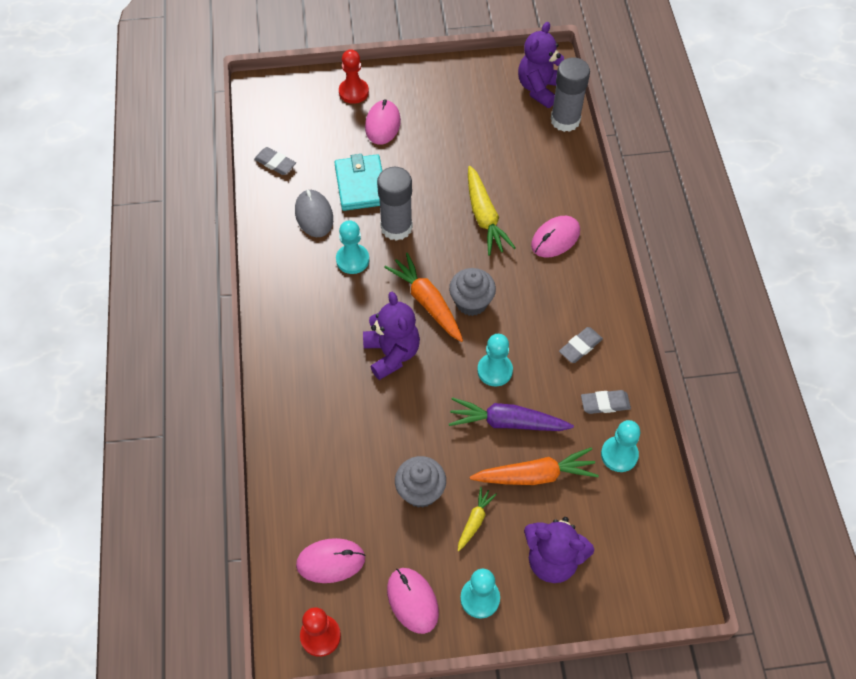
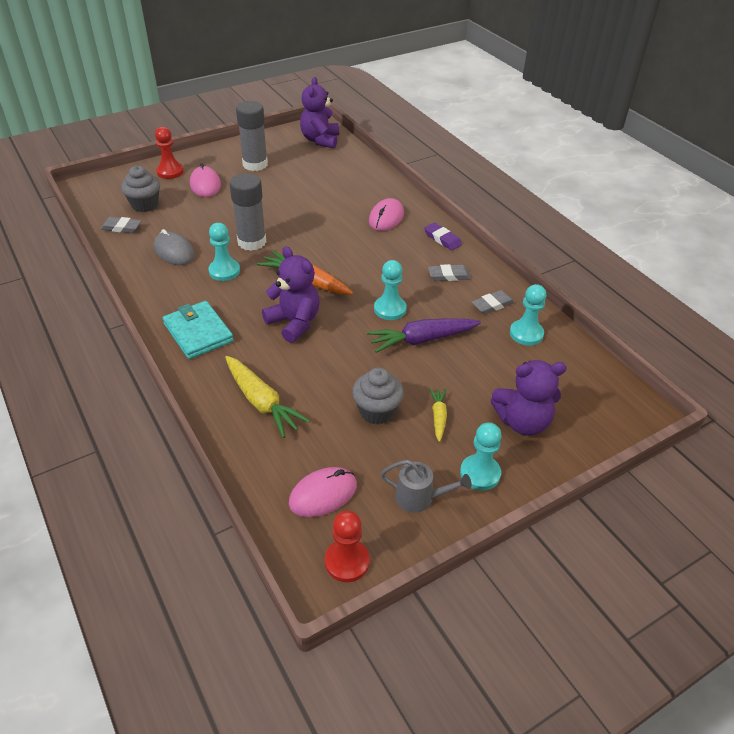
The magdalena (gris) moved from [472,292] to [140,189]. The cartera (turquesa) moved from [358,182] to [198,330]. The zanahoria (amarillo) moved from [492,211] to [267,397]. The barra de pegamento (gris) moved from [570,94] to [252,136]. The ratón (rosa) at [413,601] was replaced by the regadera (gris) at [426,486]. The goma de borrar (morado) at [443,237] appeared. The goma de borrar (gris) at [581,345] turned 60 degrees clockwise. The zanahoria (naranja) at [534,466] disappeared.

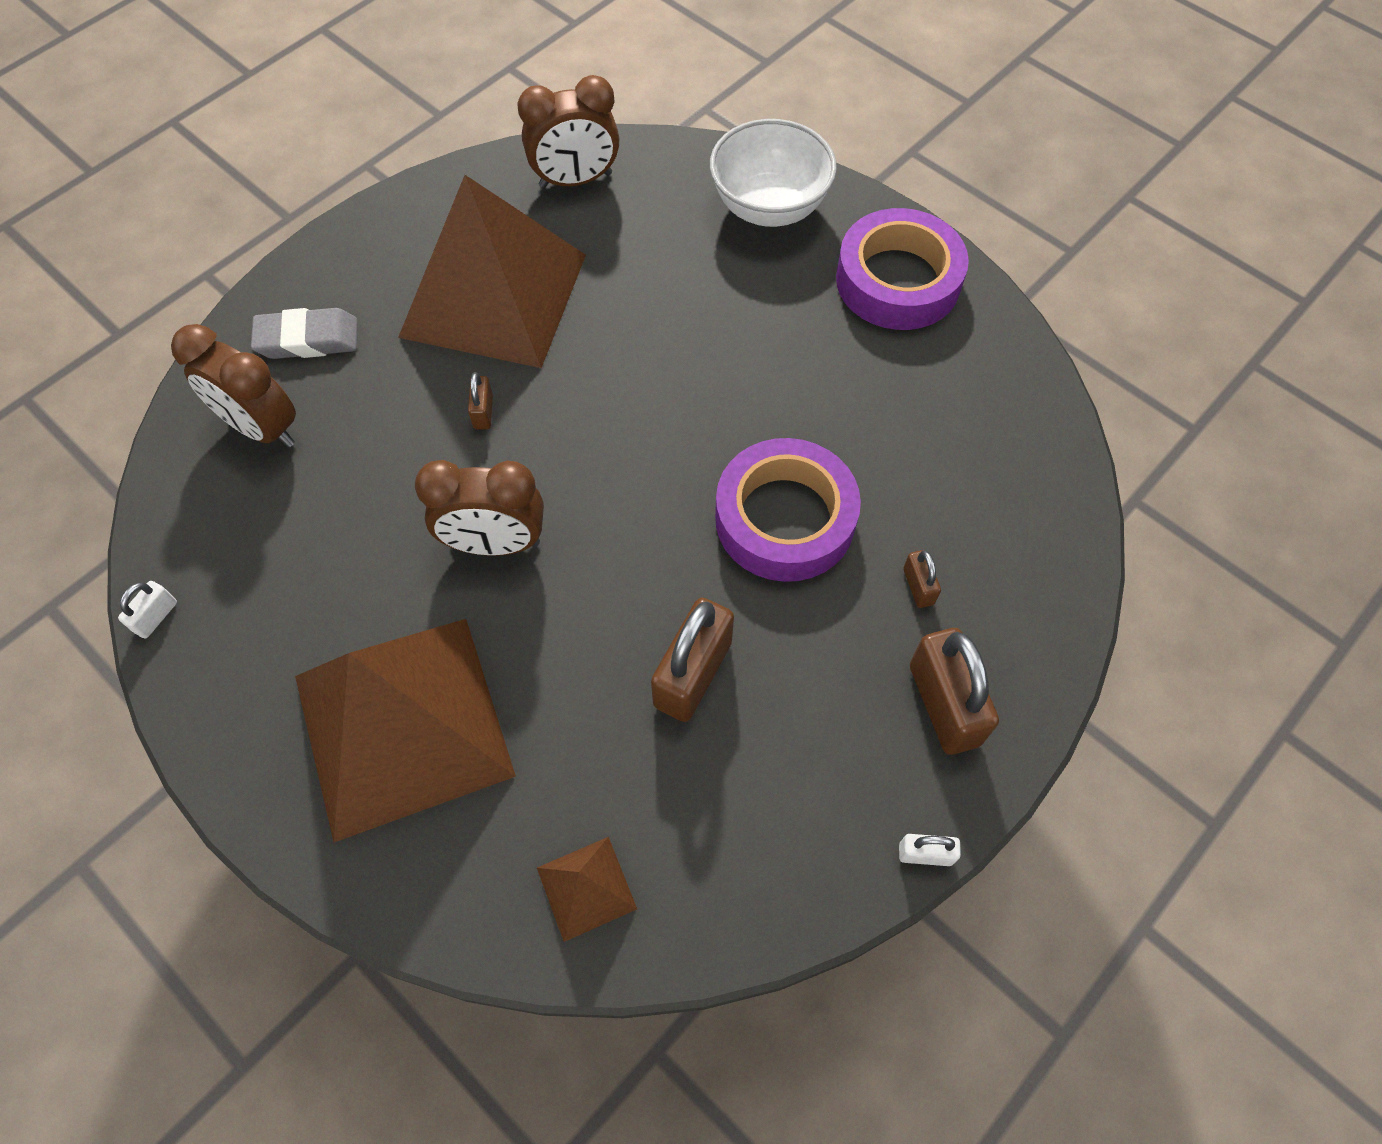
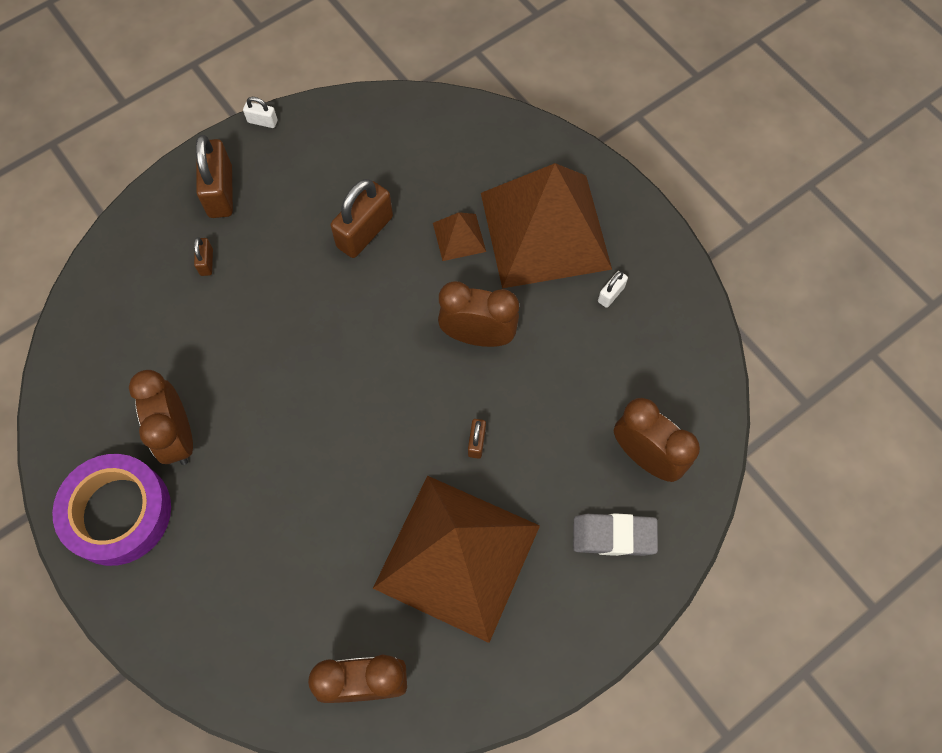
The despertador (marrón) at [161,417] appeared. The pirámide (marrón) moved from [587,889] to [459,236]. The candado (blanco) moved from [147,609] to [613,289]. The cuenco (blanco) at [773,173] disappeared. The cinta adhesiva (morado) at [788,510] disappeared.

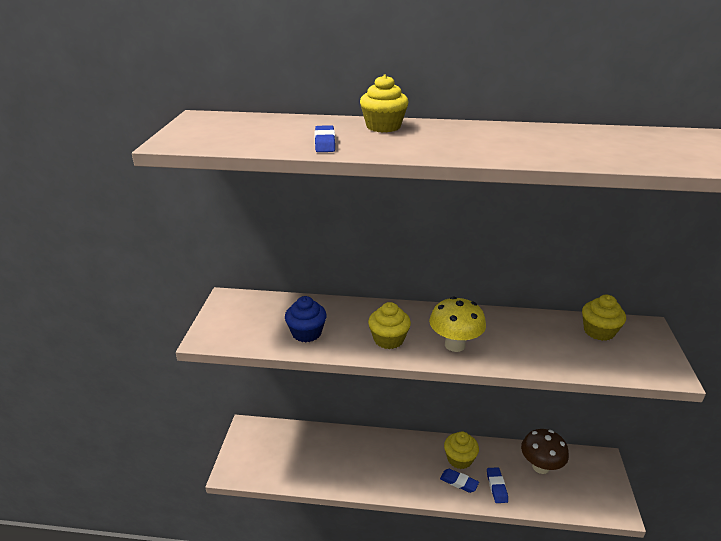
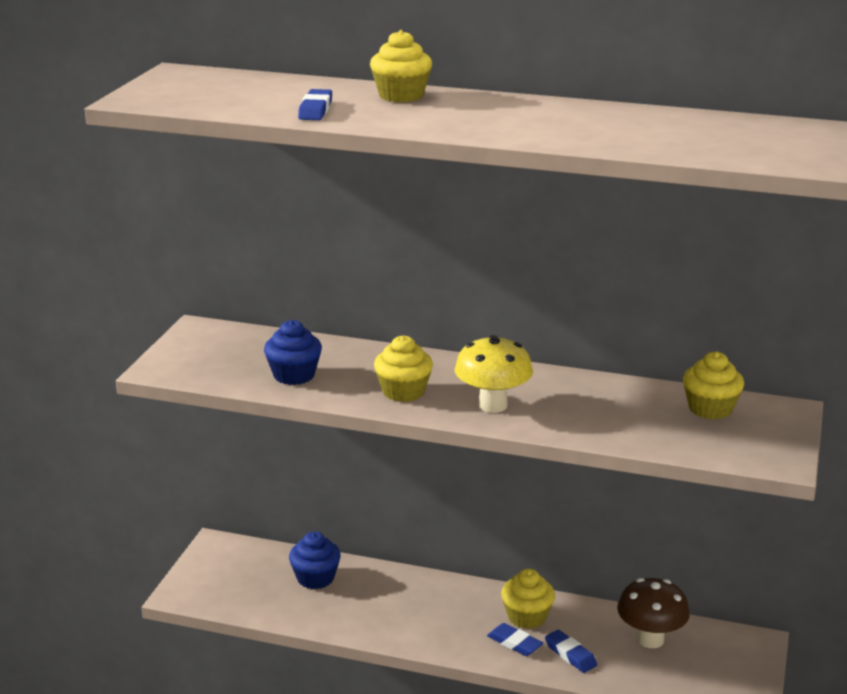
The magdalena (azul) at [315,560] appeared. The goma de borrar (azul) at [497,485] turned 45 degrees counterclockwise.

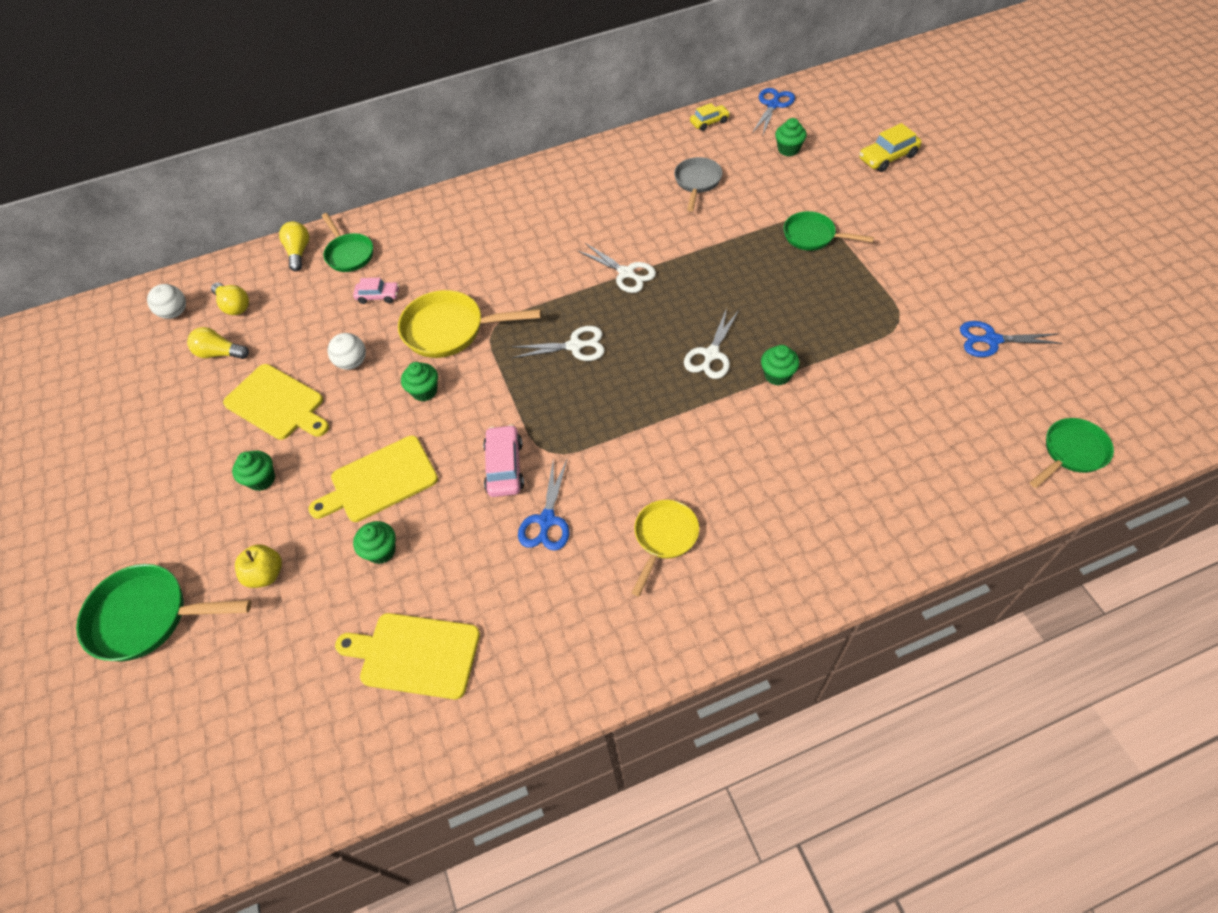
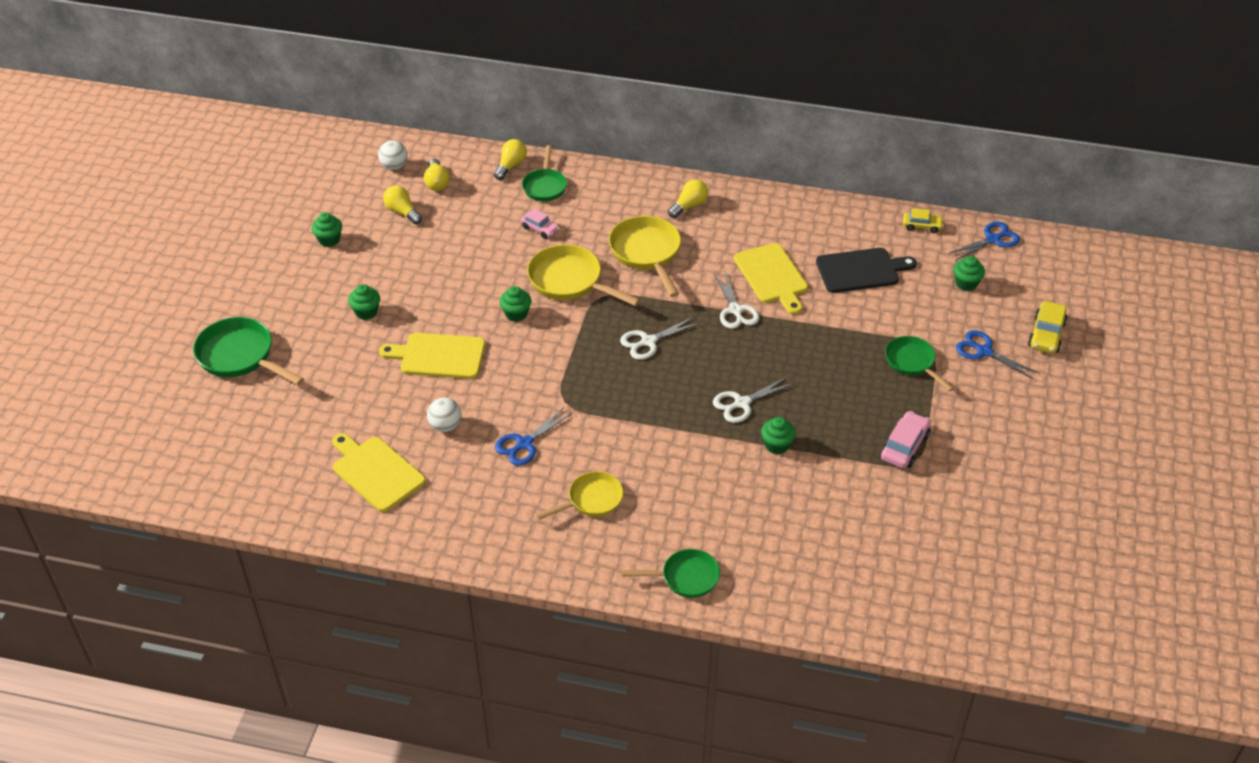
The magdalena (verde) moved from [374,542] to [327,229]. The pelota (blanco) moved from [346,351] to [444,415]. The sartén (amarillo) at [645,256] appeared. The tijeras (blanco) at [558,343] turned 120 degrees clockwise. The sartén (verde) moved from [1072,453] to [671,573]. The bombilla (amarillo) at [688,198] appeared. The tabla de cortar (amarillo) moved from [276,402] to [771,278]. The sartén (gris) at [698,184] was replaced by the tabla de cortar (negro) at [866,270]. The coche (rosa) moved from [503,460] to [905,440]. The tijeras (azul) moved from [1011,339] to [997,355]. The coche (amarillo) at [890,147] turned 75 degrees counterclockwise. The manzana (amarillo) at [258,566] disappeared.

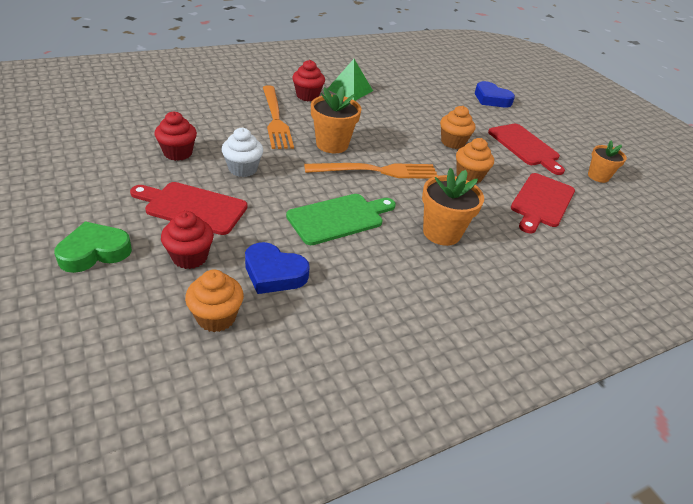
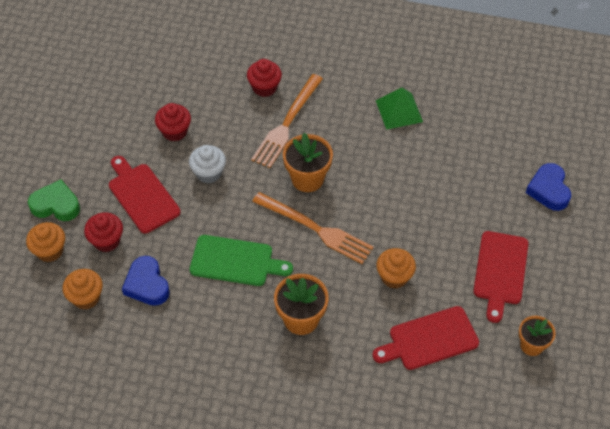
The magdalena (naranja) moved from [457,127] to [45,242]. The magdalena (rojo) moved from [308,80] to [264,78].

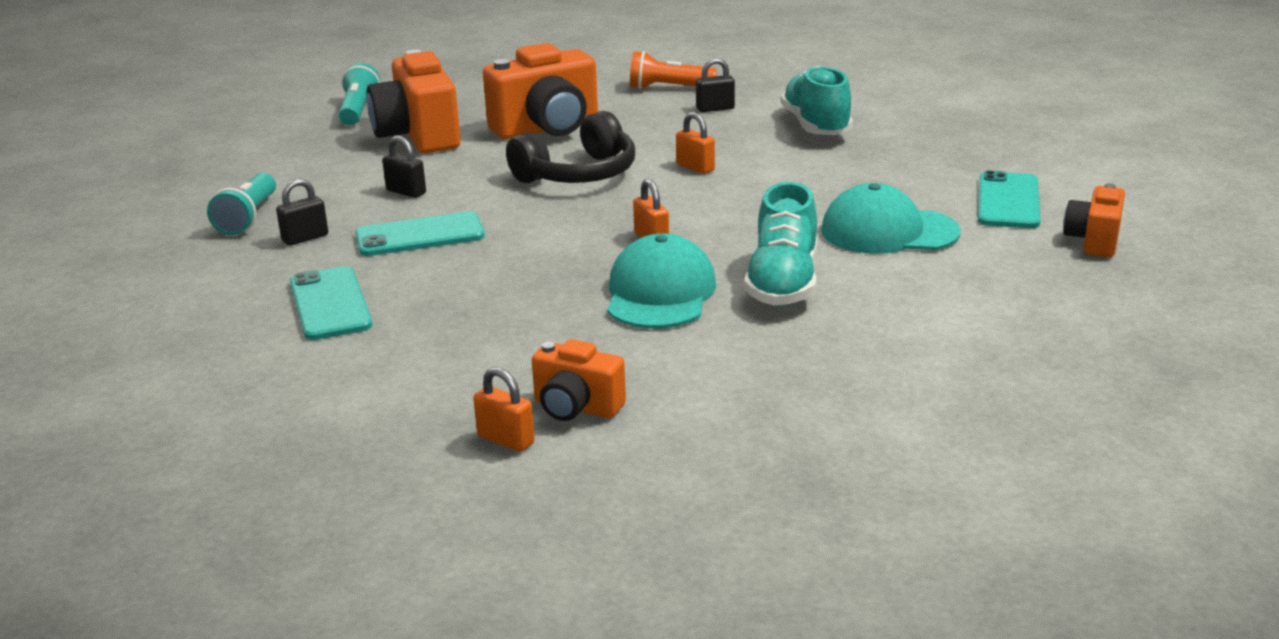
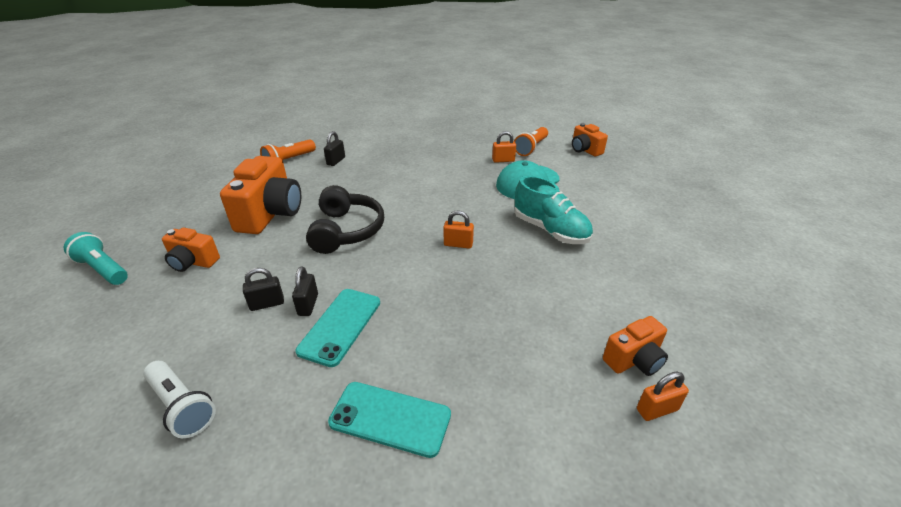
The lámpara de mano (turquesa) at [241,204] became the lámpara de mano (blanco) at [179,399]. The cámara (naranja) at [414,101] changed to 0.55 times the size. The candado (negro) moved from [302,212] to [305,291]. The candado (naranja) moved from [695,143] to [504,147]. The móvil (turquesa) at [1009,199] was replaced by the lámpara de mano (naranja) at [531,141]. The gorra (turquesa) at [661,281] disappeared. The zapato (turquesa) at [817,100] disappeared.

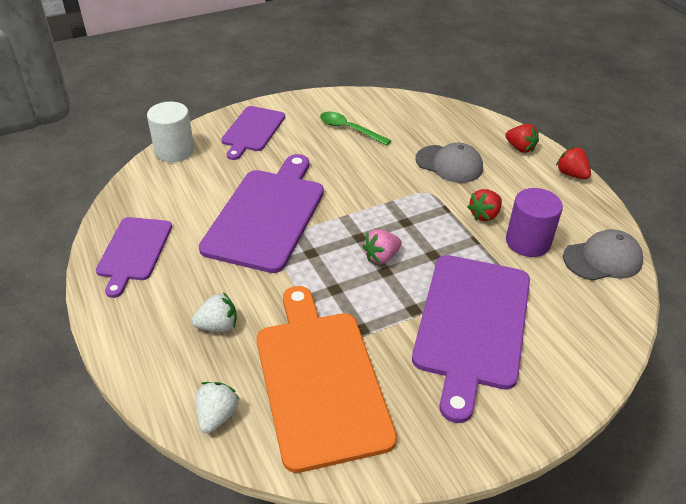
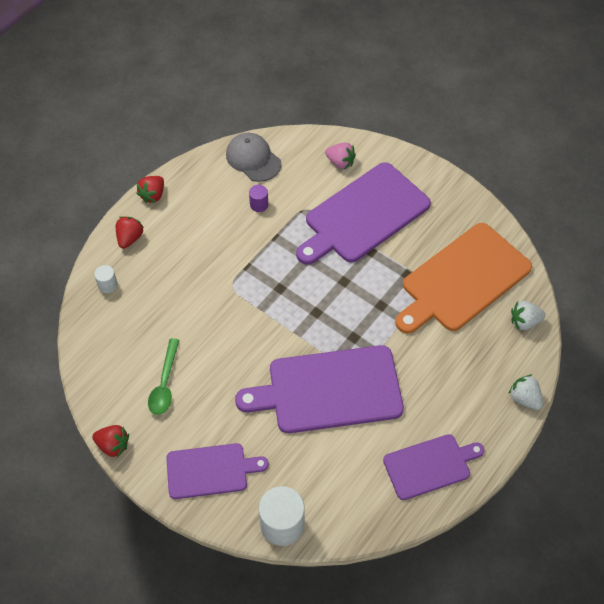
The fresa (rojo) moved from [485,205] to [110,441]. The cilindro (blanco) at [106,279] appeared. The cilindro (morado) at [534,222] changed to 0.51 times the size. The tabla de cortar (morado) at [471,339] turned 150 degrees clockwise. The fresa (rosa) moved from [382,246] to [340,156]. The fresa (blanco) moved from [213,312] to [525,392]. The gorra (gris) at [449,163] disappeared.

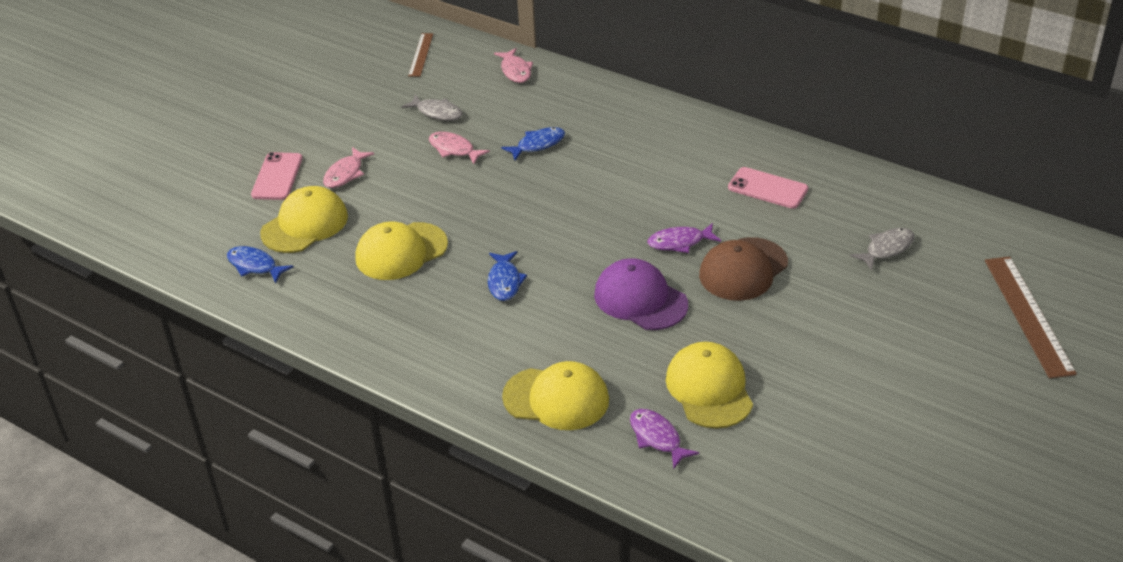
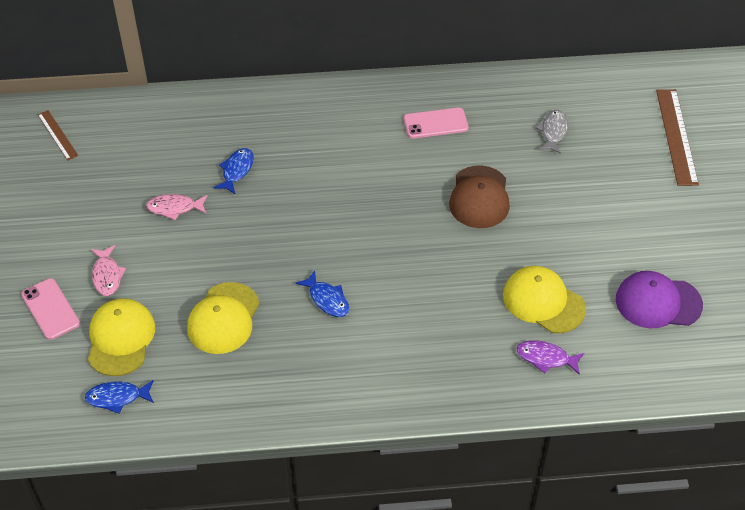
The gorra (morado) moved from [641,294] to [659,299]. The regla (marrón) at [1031,317] turned 45 degrees clockwise. The pez (gris) at [432,107] disappeared. The pez (rosa) at [513,65] disappeared. The gorra (amarillo) at [555,395] disappeared. The pez (morado) at [684,238] disappeared.

